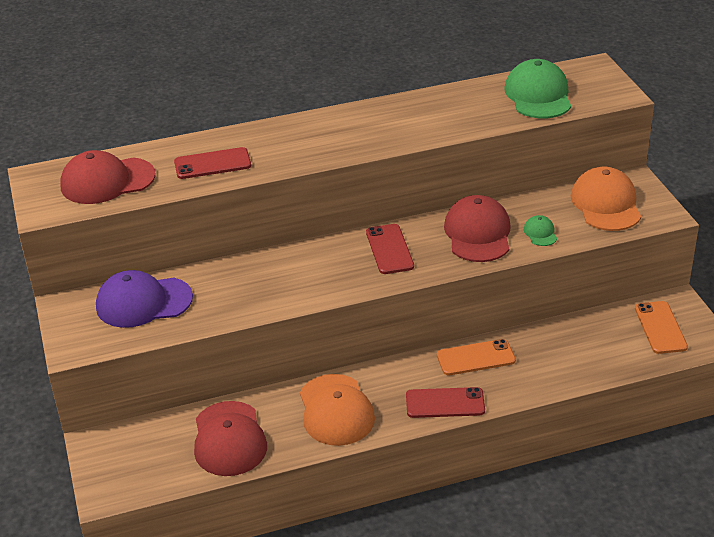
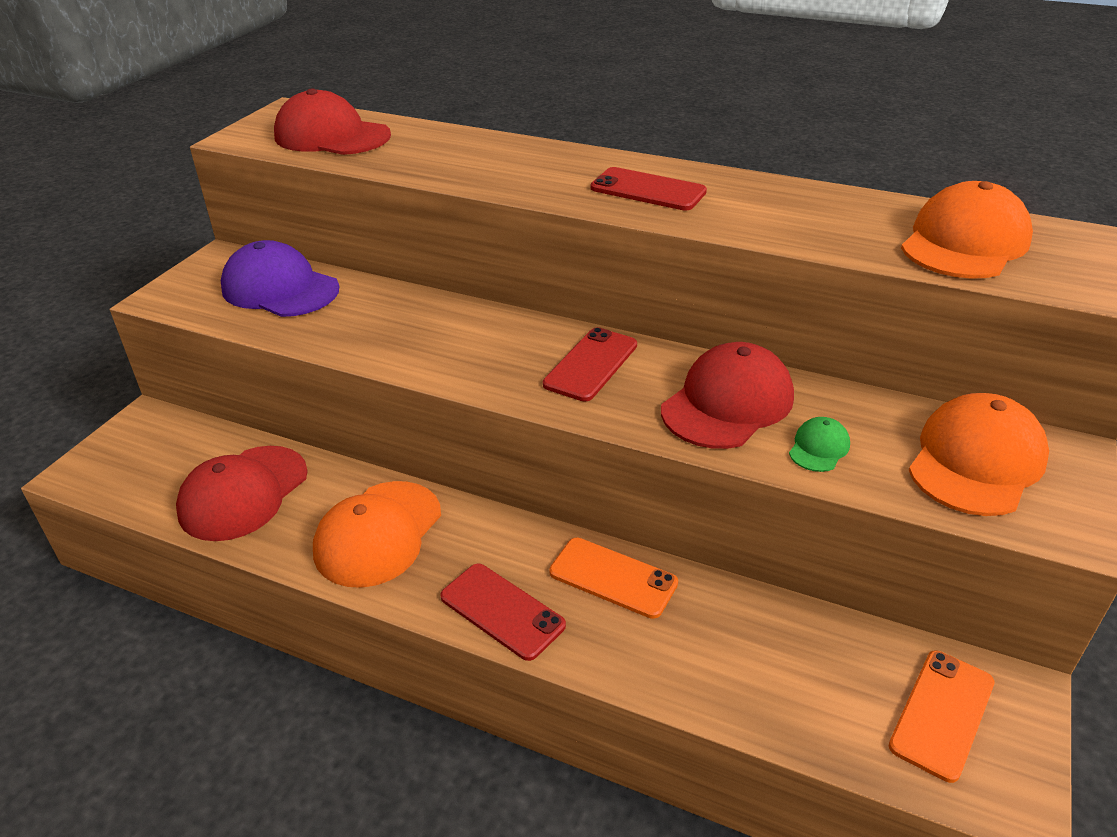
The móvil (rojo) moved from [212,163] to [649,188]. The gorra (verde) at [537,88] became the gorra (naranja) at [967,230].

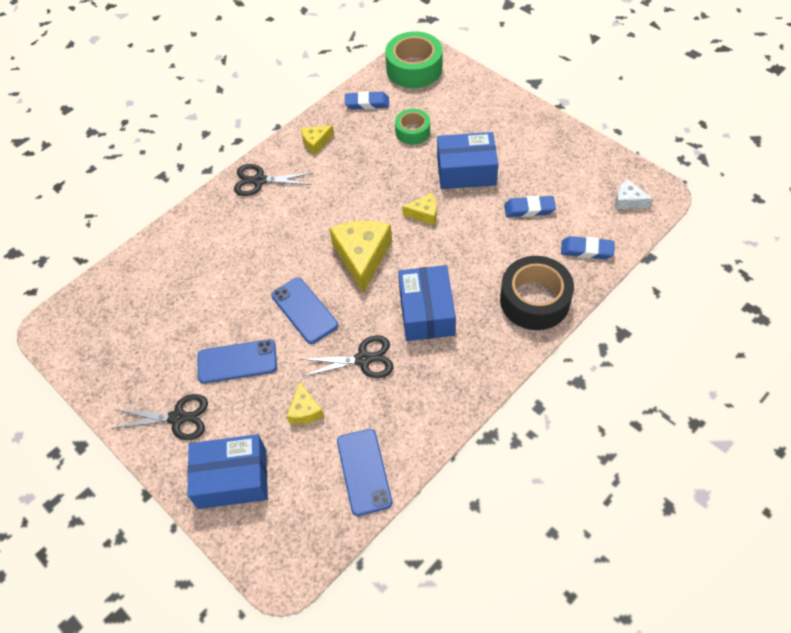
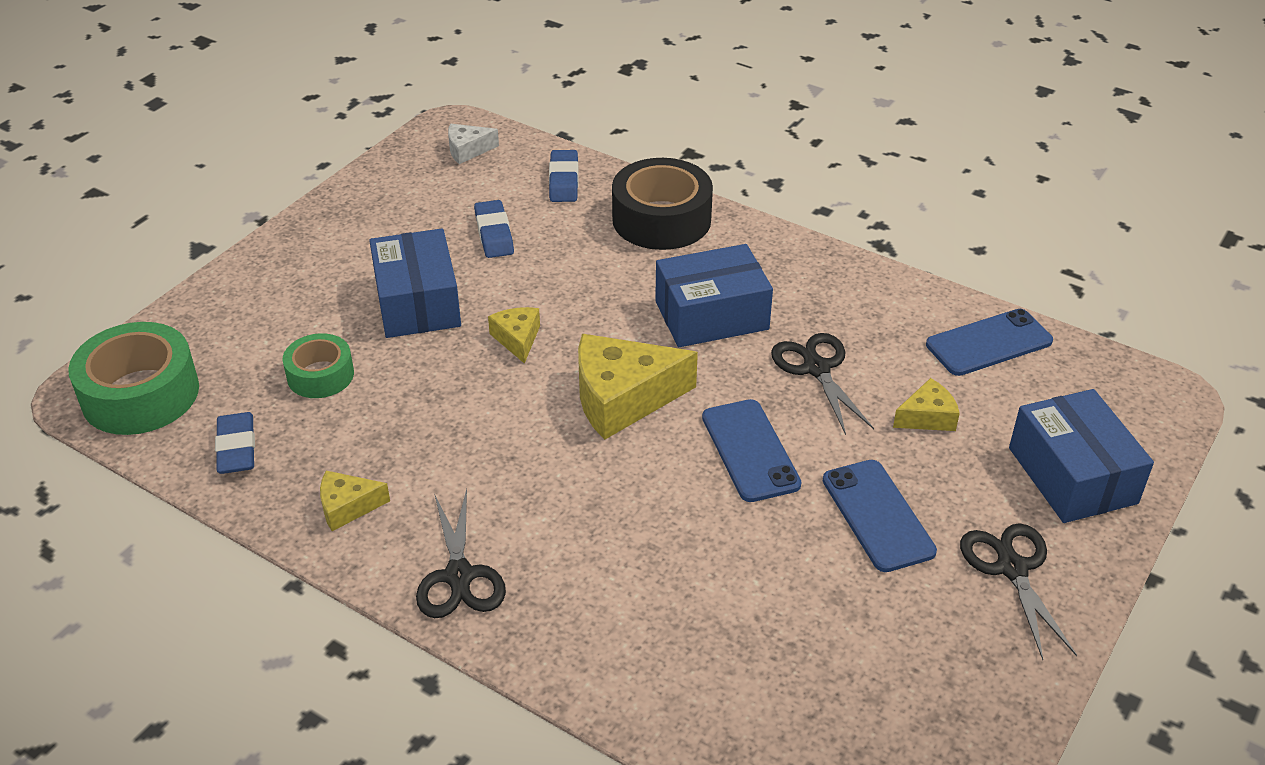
The queso (amarillo) at [317,140] turned 120 degrees clockwise. The queso (blanco) at [634,194] turned 60 degrees clockwise. The móvil (azul) at [304,310] turned 60 degrees counterclockwise.

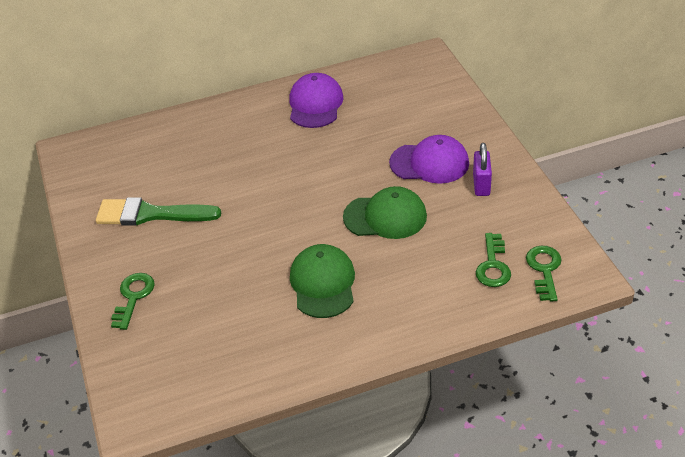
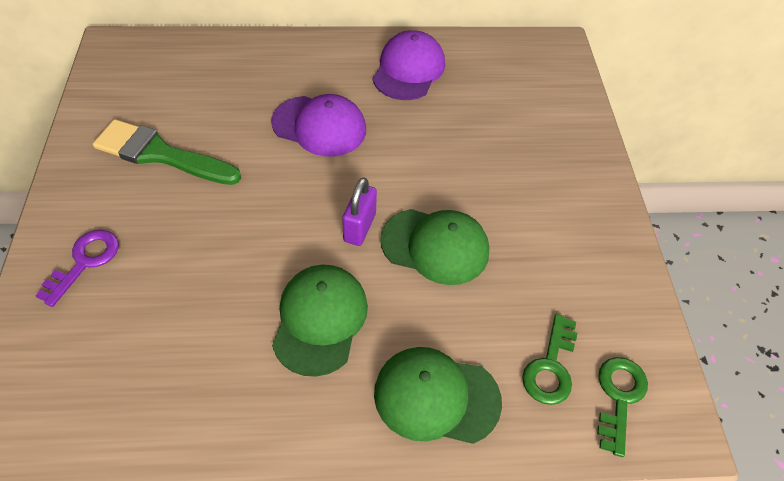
The llave (verde) at [133,301] became the llave (morado) at [77,268]. The gorra (morado) moved from [429,159] to [318,125]. The candado (morado) moved from [482,169] to [359,211]. The gorra (verde) at [438,395] appeared.

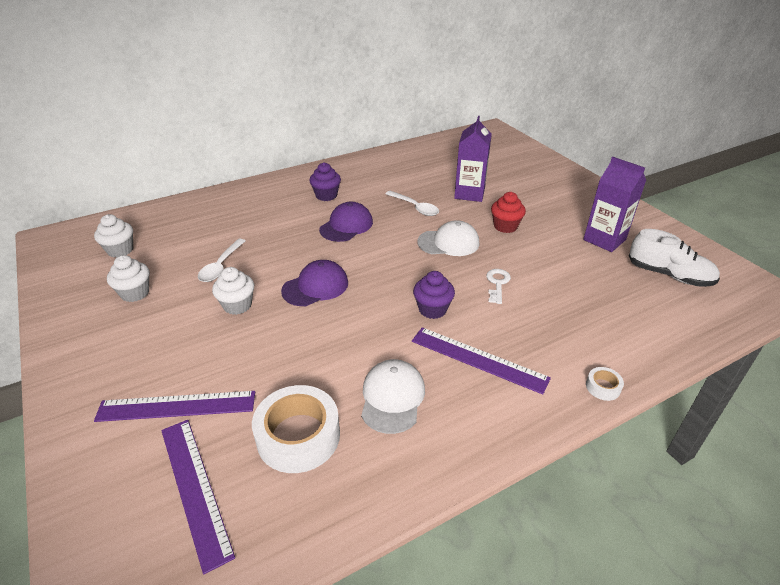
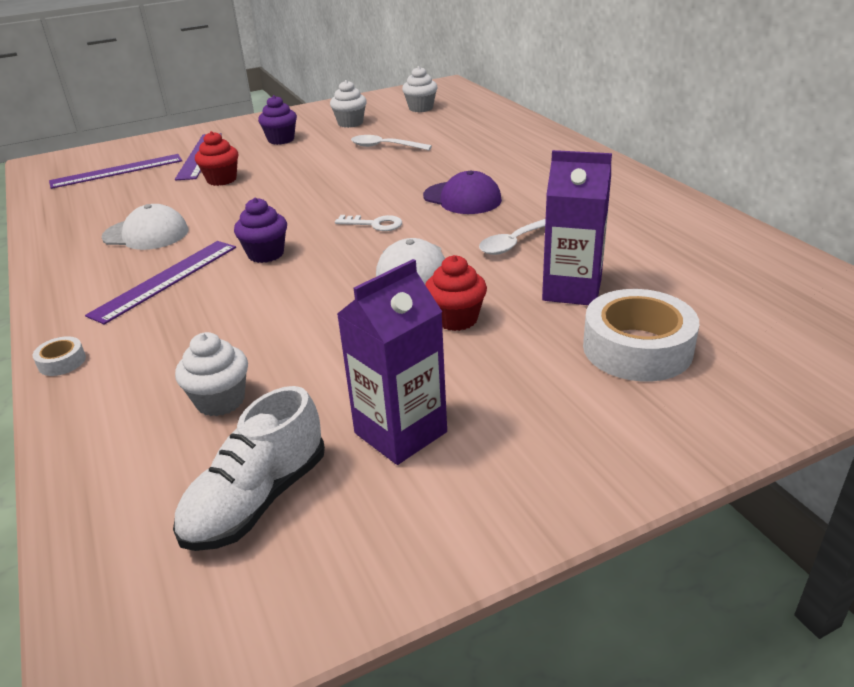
The magdalena (blanco) moved from [233,291] to [211,374]. The magdalena (rojo) at [216,158] appeared. The magdalena (morado) moved from [325,181] to [277,120]. The llave (blanco) moved from [498,286] to [368,223]. The cinta adhesiva (blanco) moved from [296,429] to [641,335]. The gorra (morado) at [314,283] disappeared.

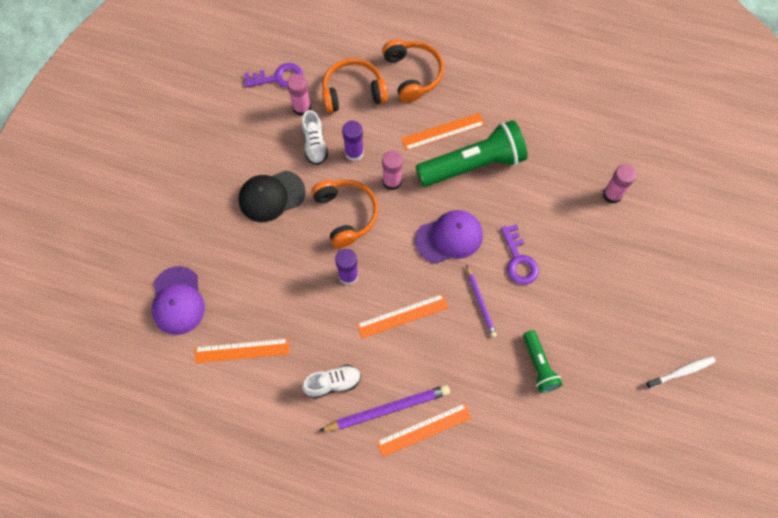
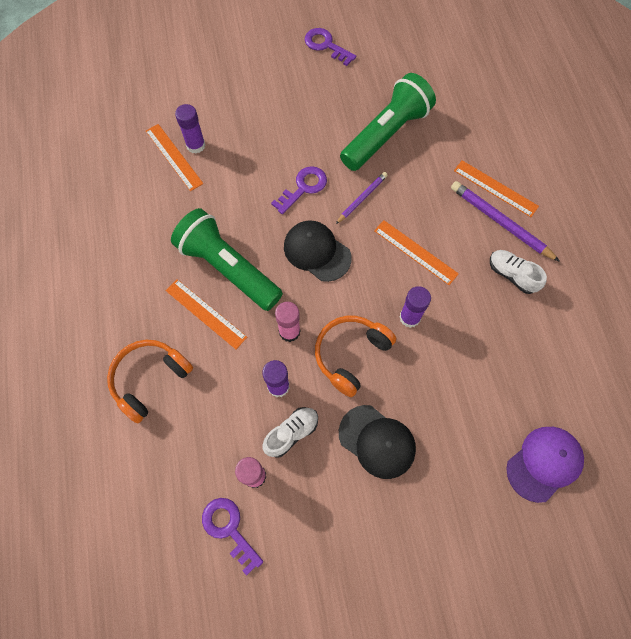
The regla (naranja) moved from [242,350] to [174,157]. The barra de pegamento (rosa) at [619,184] became the barra de pegamento (morado) at [190,128]. The gorra (morado) at [449,237] became the gorra (negro) at [318,251]. The cepillo de dientes (blanco) at [681,372] was replaced by the llave (morado) at [330,47]. The lámpara de mano (verde) at [543,361] changed to 1.91 times the size. The auriculares (naranja) at [355,85] disappeared.

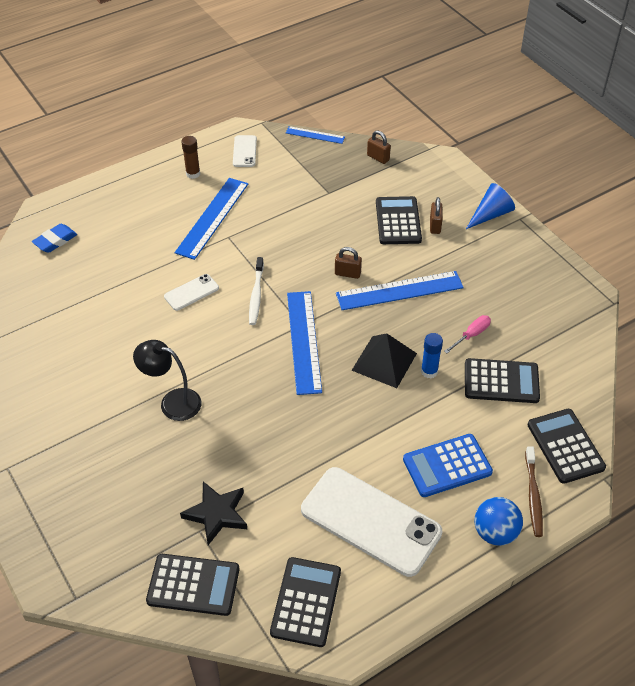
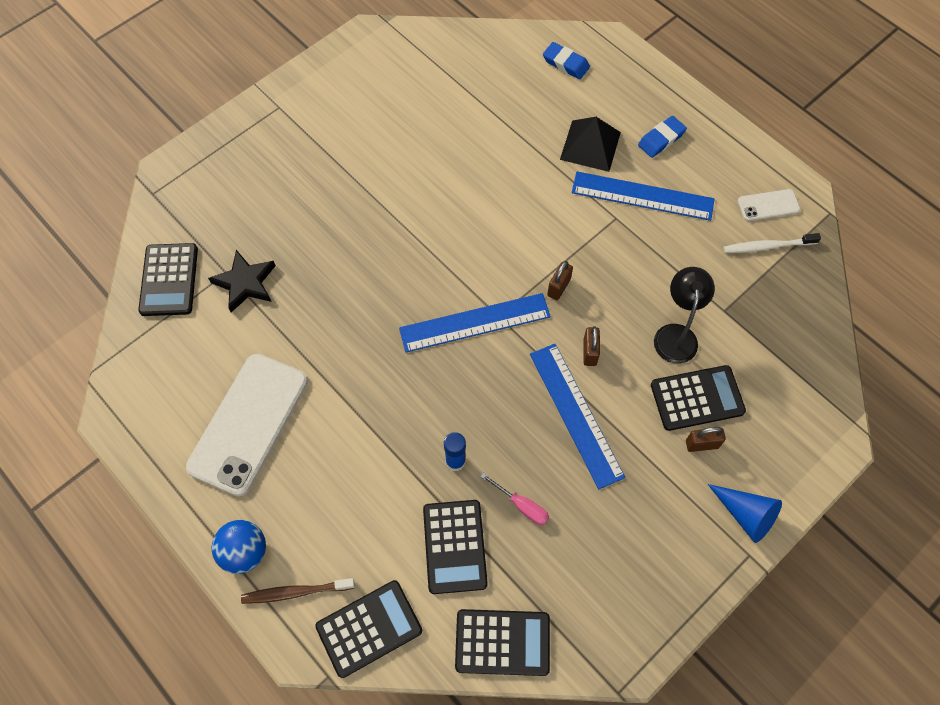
The calculadora (negro) moved from [305,602] to [502,642]. The candado (marrón) moved from [379,147] to [560,280]. The pirámide (negro) moved from [384,360] to [590,144]. The goma de borrar (azul) at [662,137] appeared. The lámpara (negro) moved from [167,380] to [684,315]. The cepillo de dientes (blanco) moved from [256,291] to [772,243]. The móvil (blanco) at [191,292] disappeared. The barra de pegamento (marrón) at [190,157] disappeared. The regla (azul) at [315,135] disappeared. The calculadora (azul) at [448,465] disappeared.

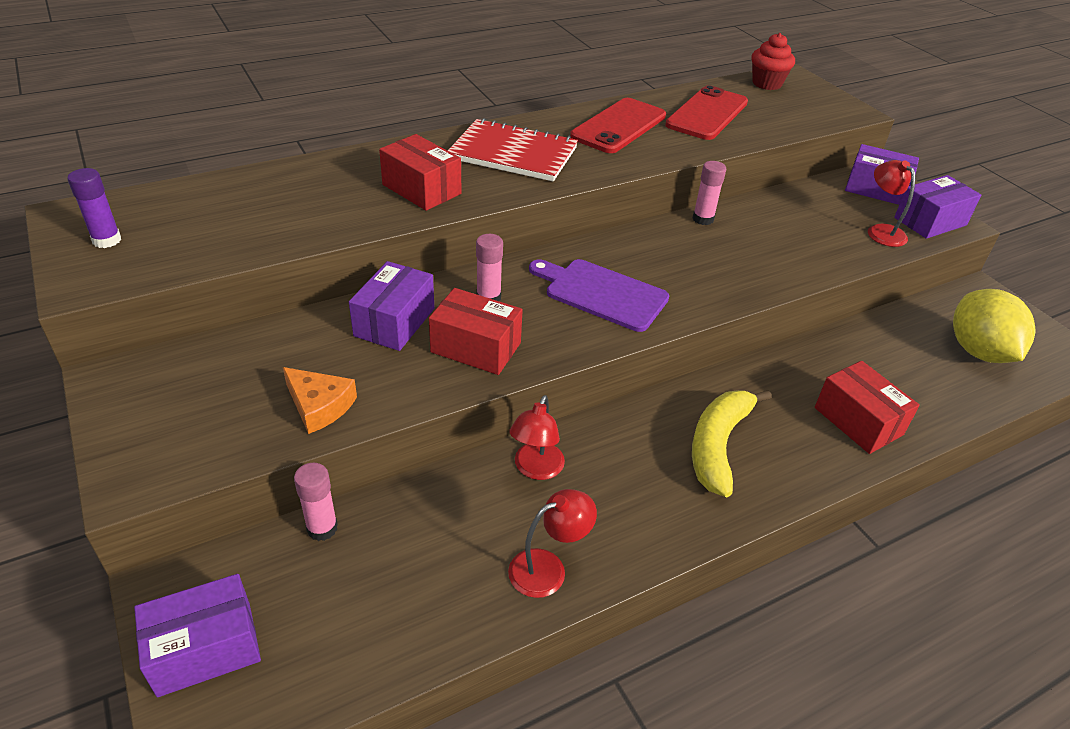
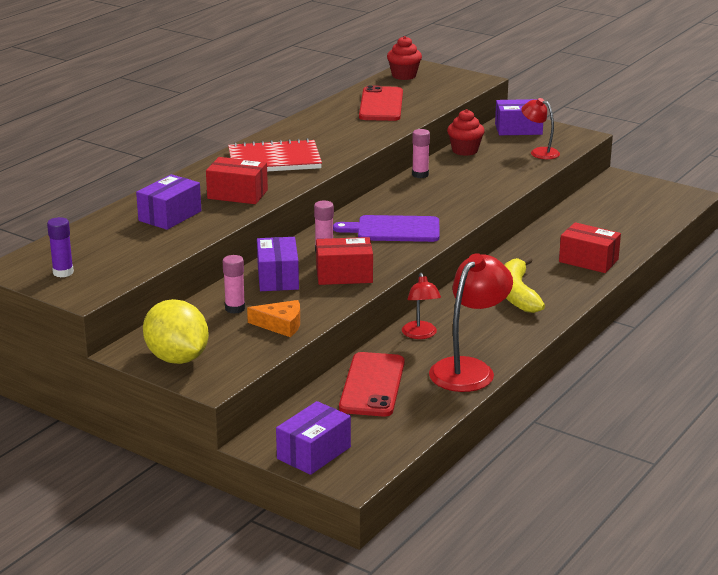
The caja (morado) moved from [937,207] to [168,202]. The limón (amarillo) moved from [994,326] to [176,331]. The barra de pegamento (rosa) moved from [316,502] to [234,284]. The móvil (rojo) moved from [618,125] to [372,384]. The lámpara (rojo) at [552,543] changed to 1.75 times the size. The magdalena (rojo) at [466,132] appeared.

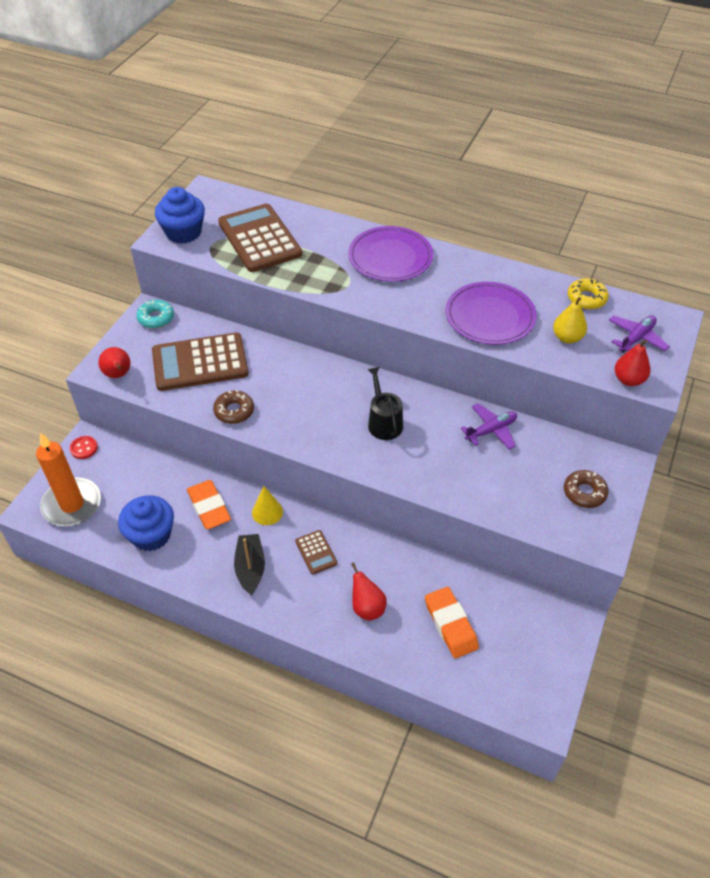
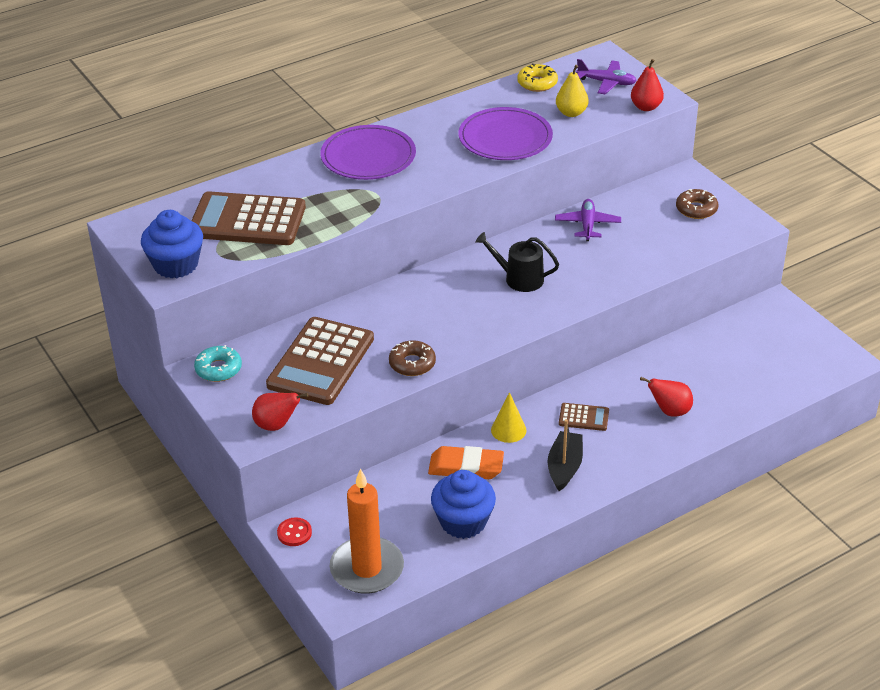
The barco (negro) at [249,564] turned 75 degrees clockwise. The avión (morado) at [639,334] turned 120 degrees clockwise. The goma de borrar (naranja) at [452,622] disappeared.

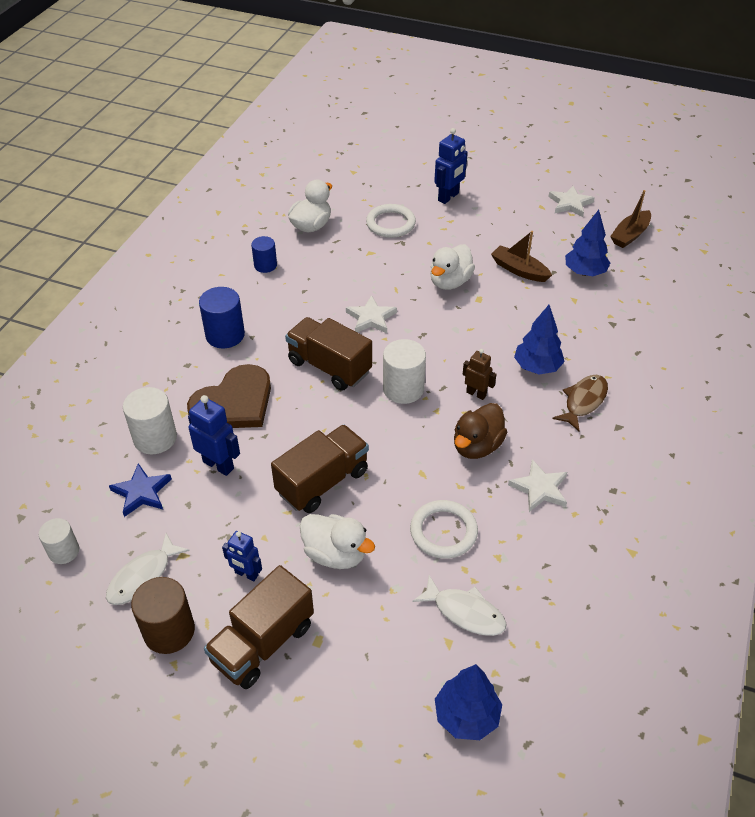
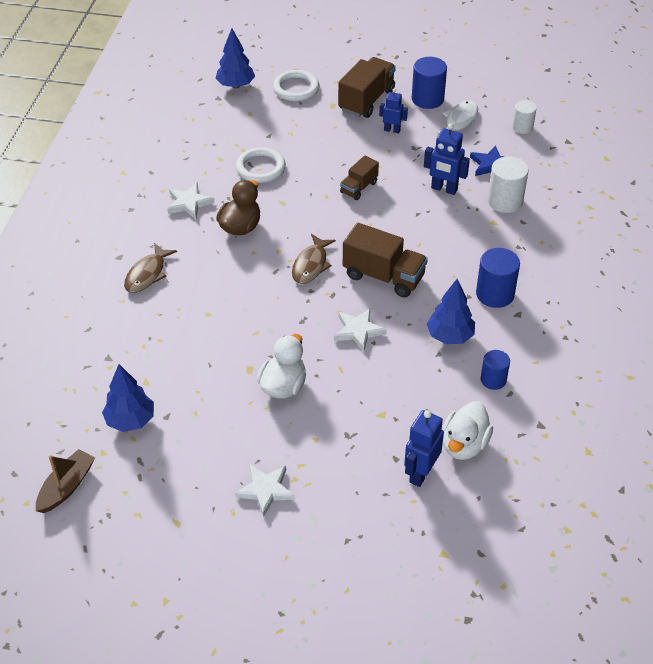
The estrella (blanco) moved from [571,201] to [265,491]. The anillo (blanco) moved from [391,221] to [296,86]. The cilindro (blanco) at [404,371] was replaced by the pez (marrón) at [314,259]. The camión (marrón) at [320,469] changed to 0.58 times the size. The robot (azul) moved from [451,166] to [424,448]. The cilindro (marrón) at [163,615] became the cilindro (azul) at [429,83]. The árbol (azul) moved from [539,340] to [451,311]. The corazón (marrón) at [229,396] disappeared. The pato (blanco) at [337,541] disappeared. The pez (blanco) at [459,605] disappeared. The robot (marrón) at [480,374] disappeared. The barco (marrón) at [521,256] disappeared.

